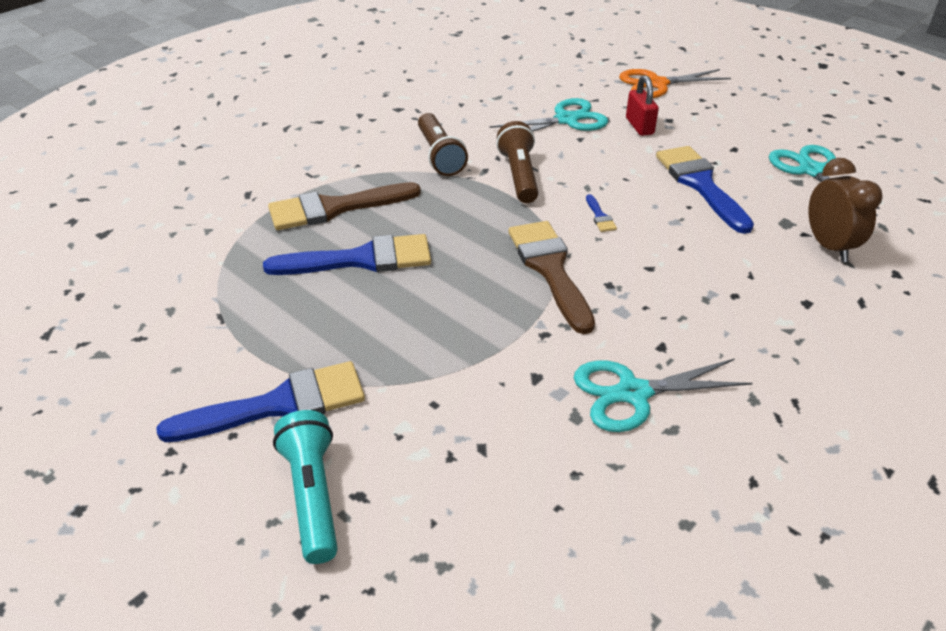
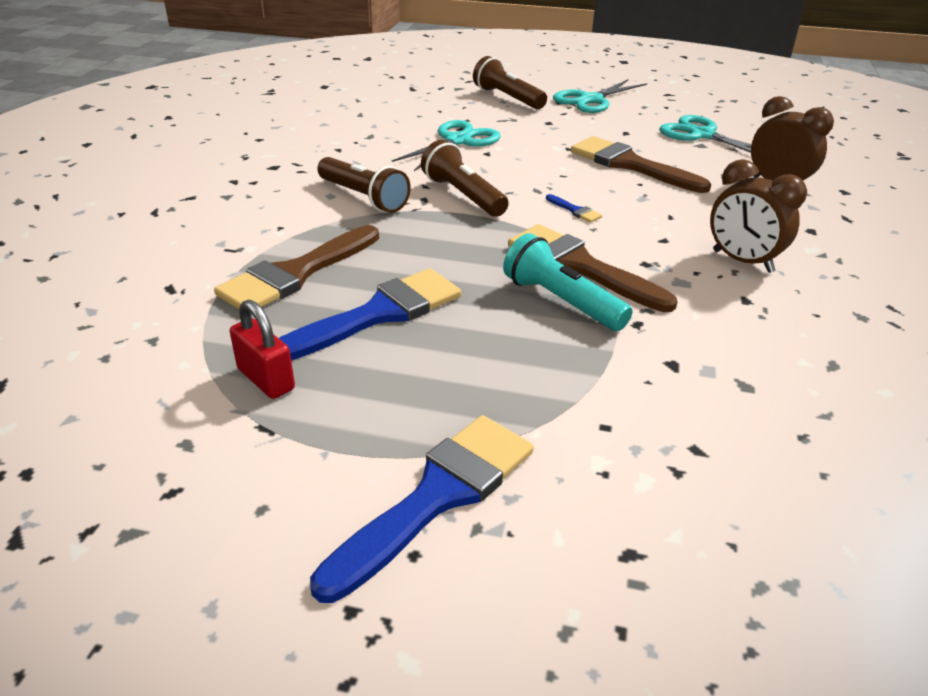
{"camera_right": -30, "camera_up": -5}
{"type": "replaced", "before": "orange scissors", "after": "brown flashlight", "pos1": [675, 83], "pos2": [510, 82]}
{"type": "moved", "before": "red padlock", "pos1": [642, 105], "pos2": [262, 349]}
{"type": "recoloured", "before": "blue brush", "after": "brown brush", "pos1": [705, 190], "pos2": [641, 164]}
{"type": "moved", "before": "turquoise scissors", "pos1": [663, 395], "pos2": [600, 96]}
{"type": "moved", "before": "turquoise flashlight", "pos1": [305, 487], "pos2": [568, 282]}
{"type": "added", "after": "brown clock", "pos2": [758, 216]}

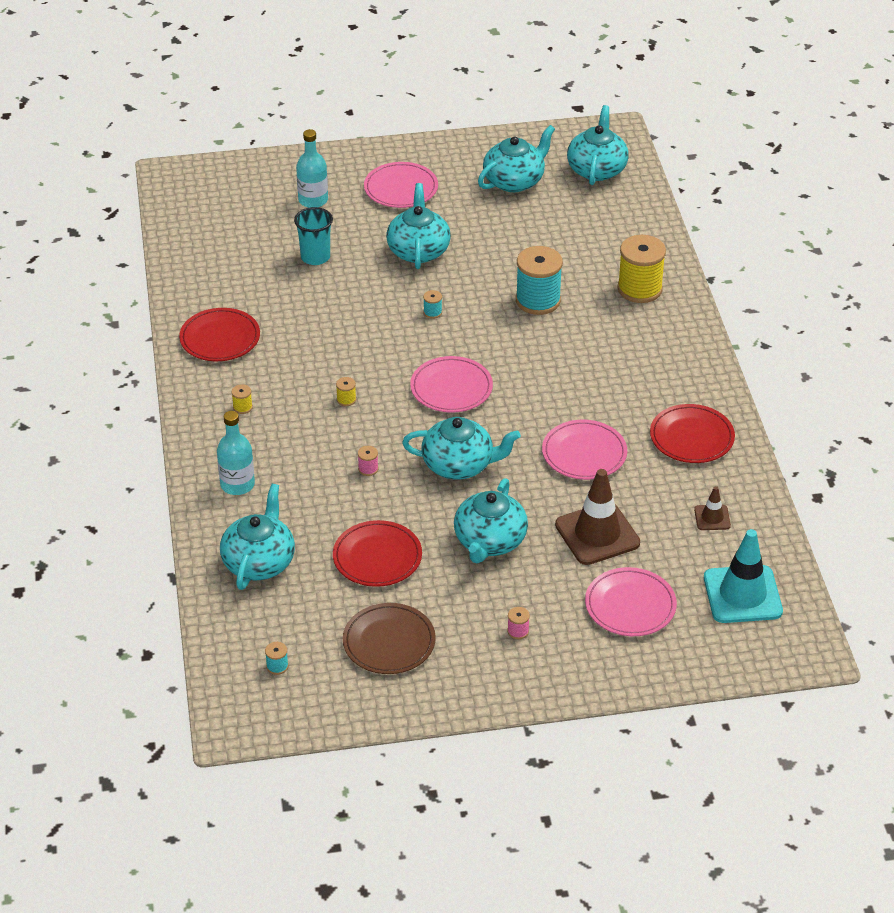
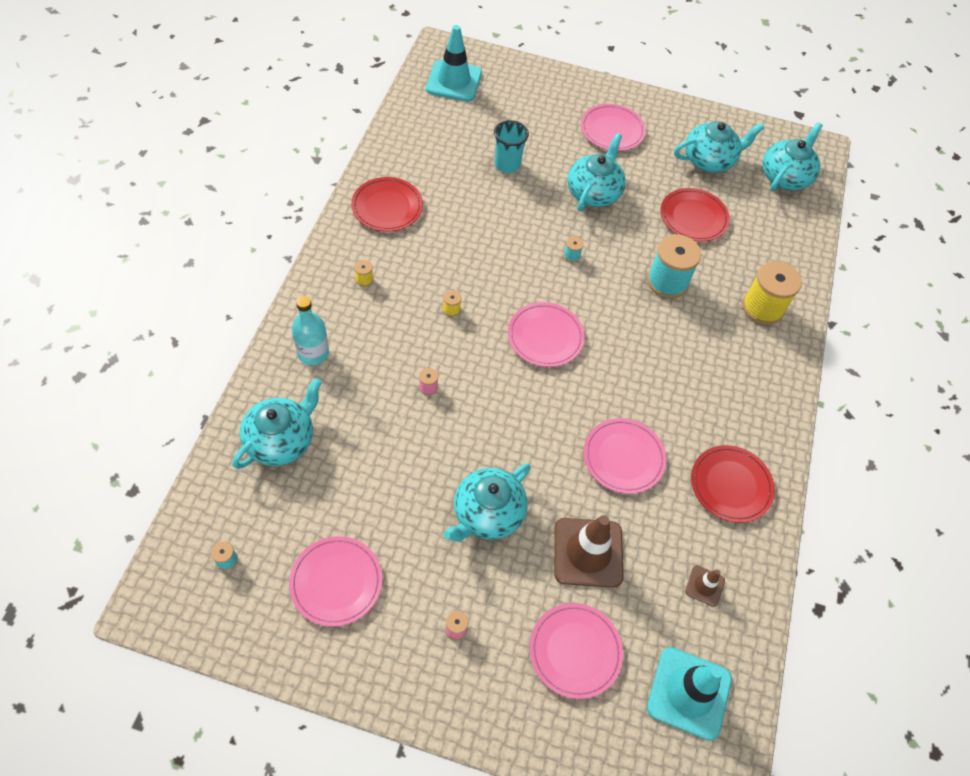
{"camera_right": 20, "camera_up": 15}
{"type": "removed", "before": "turquoise bottle", "pos1": [312, 168]}
{"type": "removed", "before": "turquoise teapot", "pos1": [461, 448]}
{"type": "moved", "before": "red plate", "pos1": [377, 553], "pos2": [695, 215]}
{"type": "recoloured", "before": "brown plate", "after": "pink plate", "pos1": [389, 638], "pos2": [335, 581]}
{"type": "added", "after": "turquoise traffic cone", "pos2": [454, 63]}

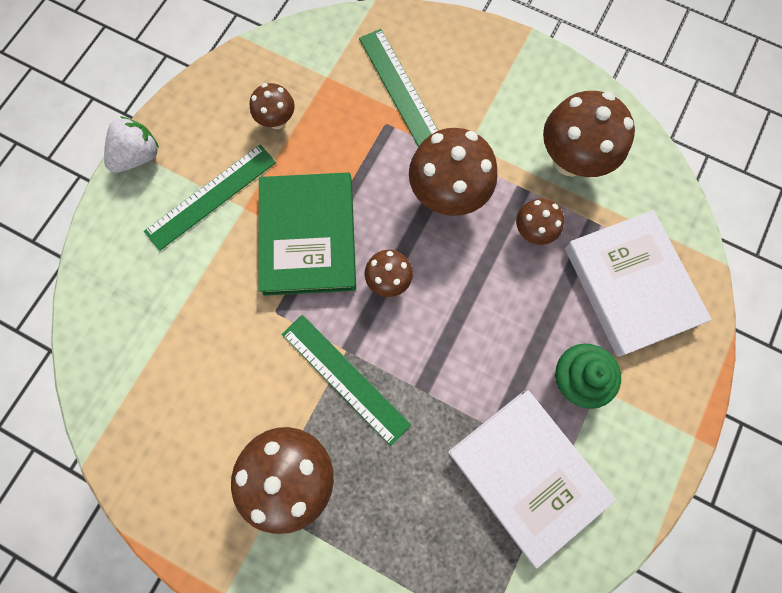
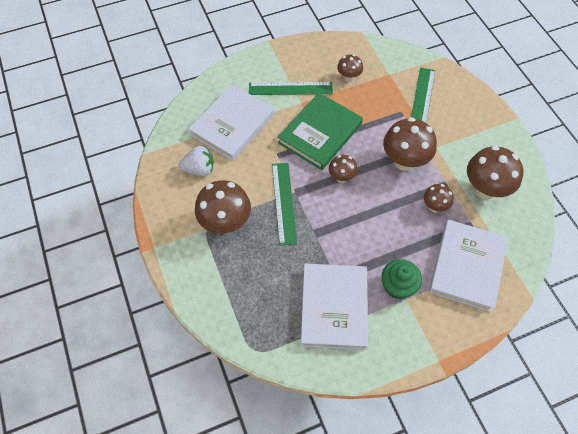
{"camera_right": 40, "camera_up": -15}
{"type": "moved", "before": "white strawberry", "pos1": [131, 144], "pos2": [196, 161]}
{"type": "added", "after": "white book", "pos2": [231, 122]}

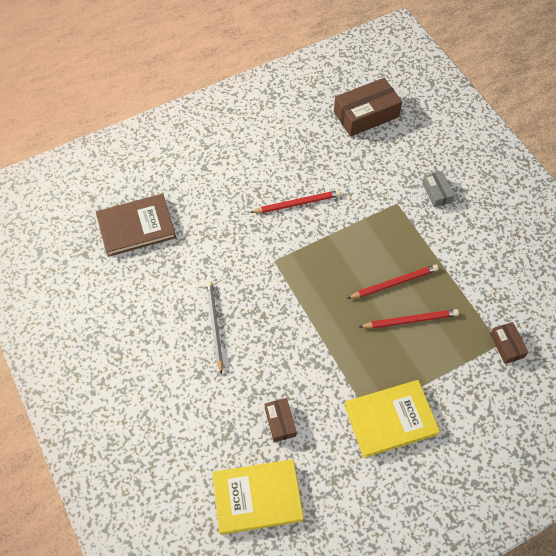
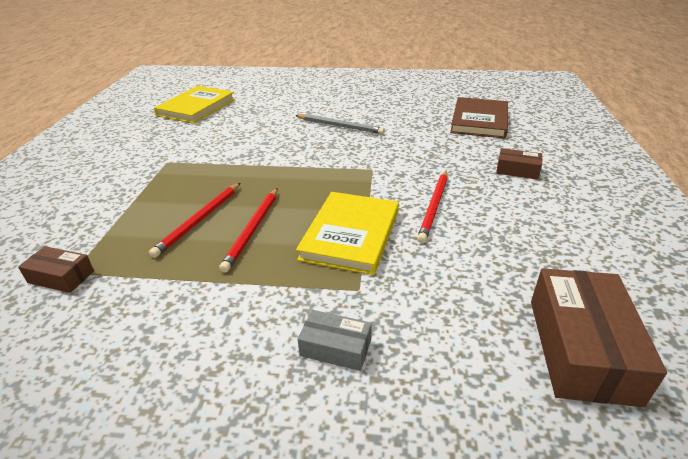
{"camera_right": 125, "camera_up": -25}
{"type": "moved", "before": "yellow book", "pos1": [392, 419], "pos2": [347, 233]}
{"type": "moved", "before": "brown box", "pos1": [281, 420], "pos2": [519, 164]}

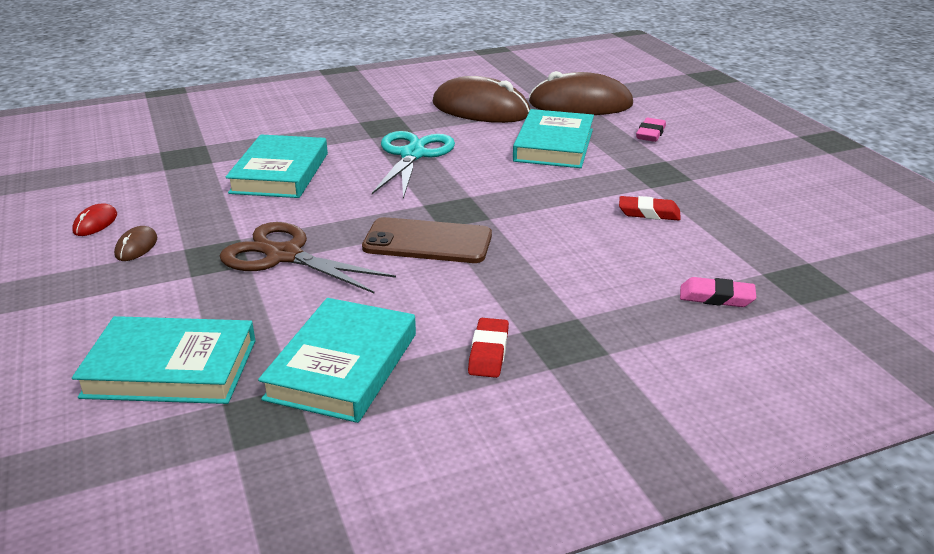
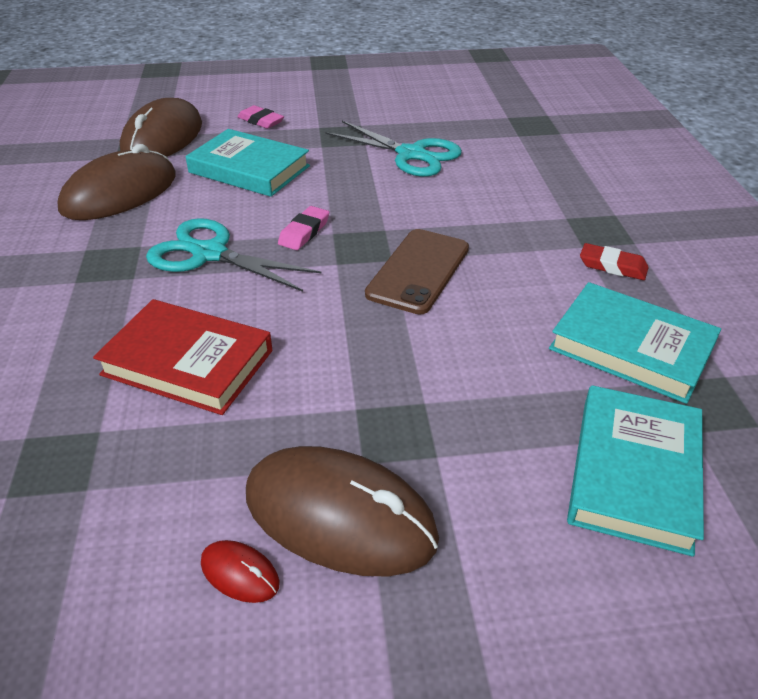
{"camera_right": -75, "camera_up": 10}
{"type": "recoloured", "before": "turquoise book", "after": "red book", "pos1": [277, 166], "pos2": [182, 357]}
{"type": "replaced", "before": "red eraser", "after": "turquoise scissors", "pos1": [650, 208], "pos2": [393, 149]}
{"type": "removed", "before": "brown scissors", "pos1": [308, 258]}
{"type": "resized", "before": "brown mouse", "pos1": [135, 243], "pos2": [342, 511], "scale": 2.44}
{"type": "moved", "before": "pink eraser", "pos1": [718, 292], "pos2": [303, 228]}

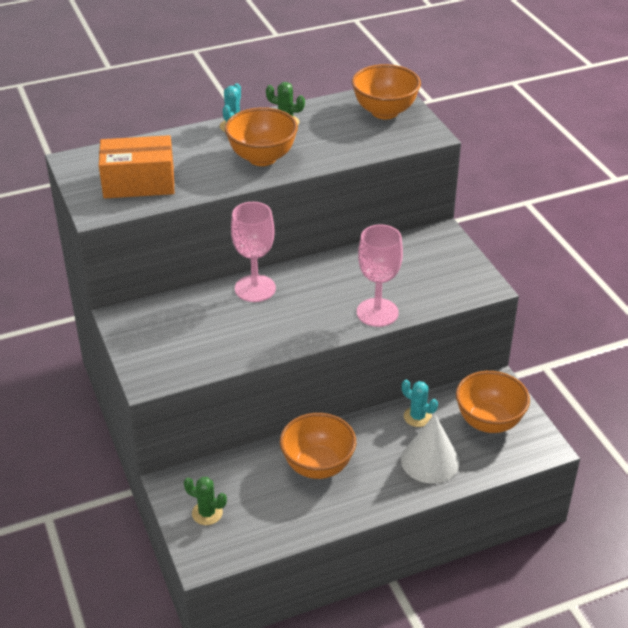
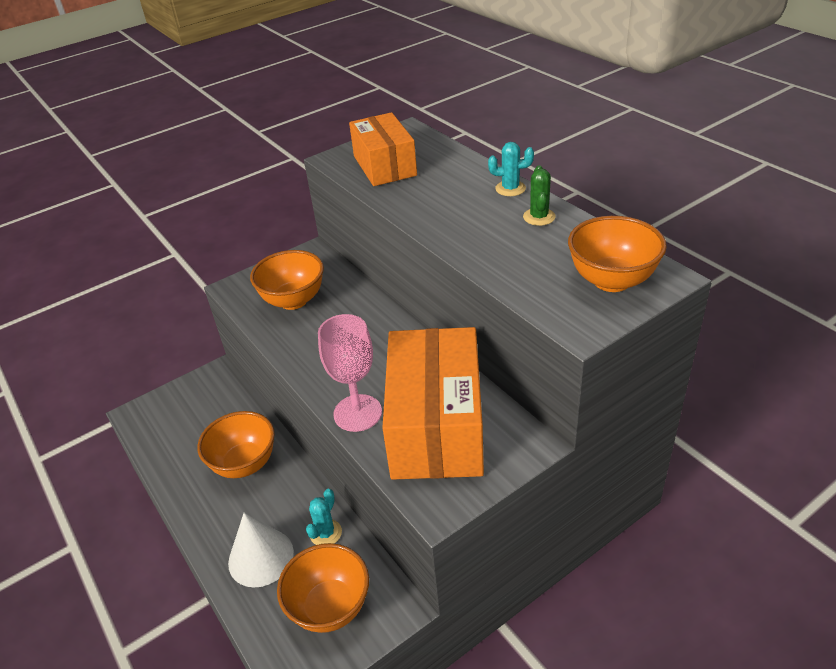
{"camera_right": 80, "camera_up": 0}
{"type": "moved", "before": "orange bowl", "pos1": [261, 136], "pos2": [287, 280]}
{"type": "removed", "before": "pink goblet", "pos1": [253, 252]}
{"type": "removed", "before": "green cactus", "pos1": [205, 501]}
{"type": "added", "after": "orange box", "pos2": [433, 403]}

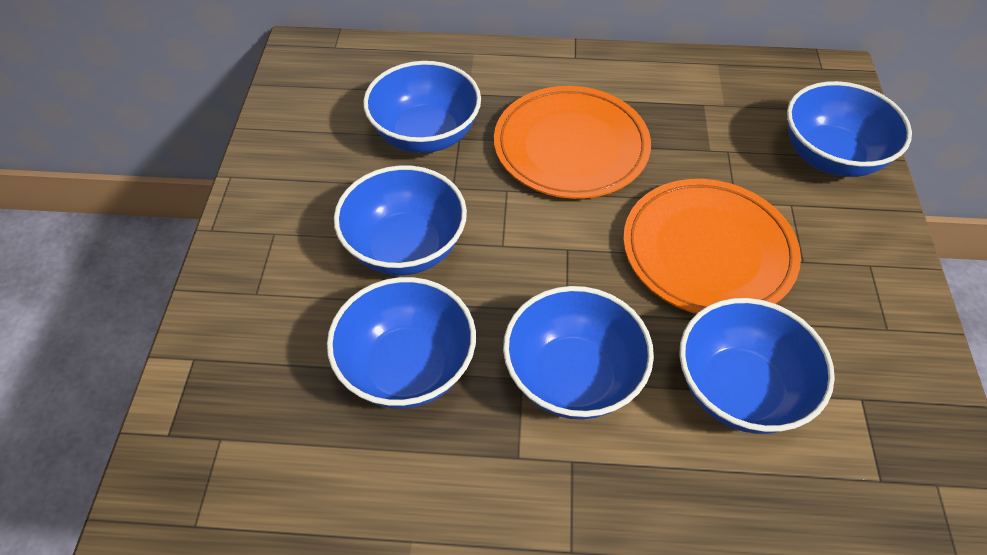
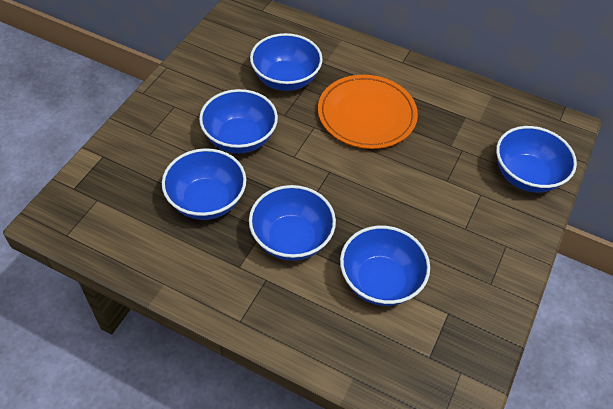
{"camera_right": 20, "camera_up": 0}
{"type": "removed", "before": "orange plate", "pos1": [712, 246]}

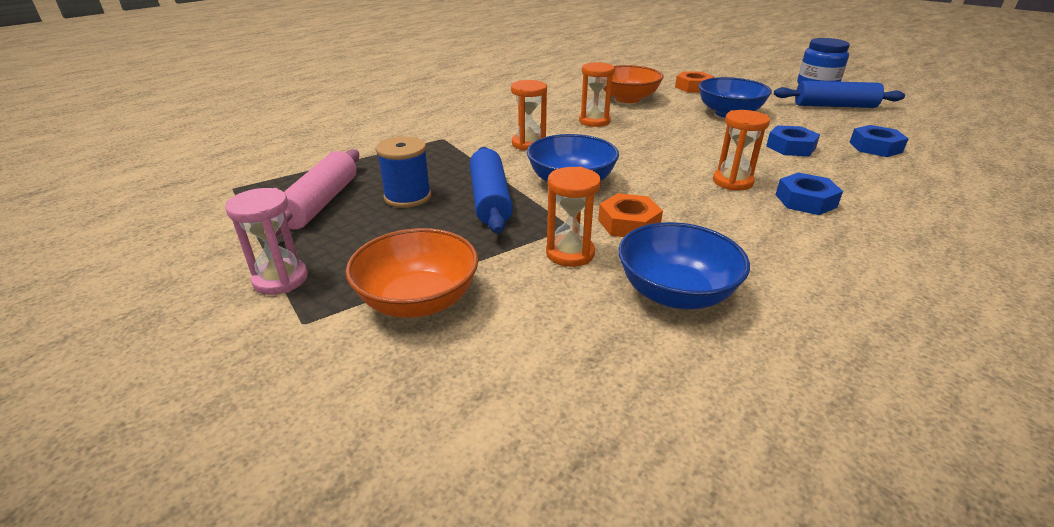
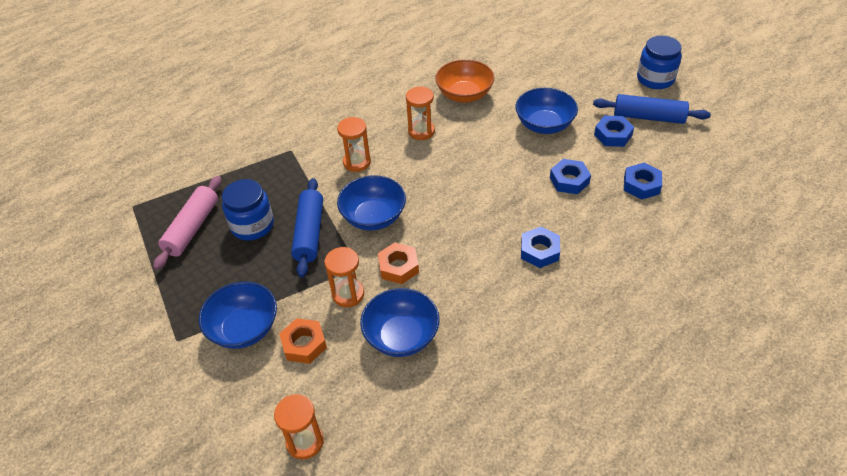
{"camera_right": 10, "camera_up": 15}
{"type": "moved", "before": "orange nut", "pos1": [694, 82], "pos2": [303, 341]}
{"type": "moved", "before": "orange hourglass", "pos1": [741, 150], "pos2": [299, 426]}
{"type": "replaced", "before": "blue spool", "after": "blue jar", "pos1": [403, 172], "pos2": [248, 210]}
{"type": "removed", "before": "pink hourglass", "pos1": [266, 241]}
{"type": "recoloured", "before": "orange bowl", "after": "blue bowl", "pos1": [412, 273], "pos2": [238, 315]}
{"type": "added", "after": "blue nut", "pos2": [614, 131]}

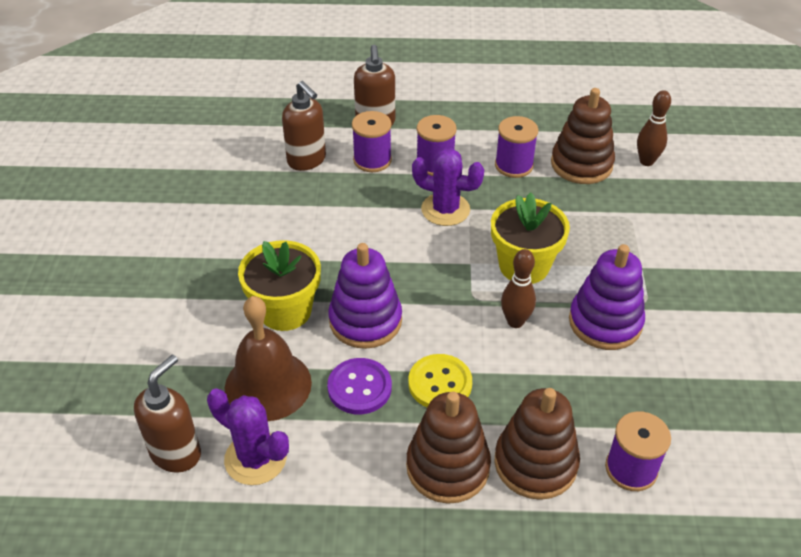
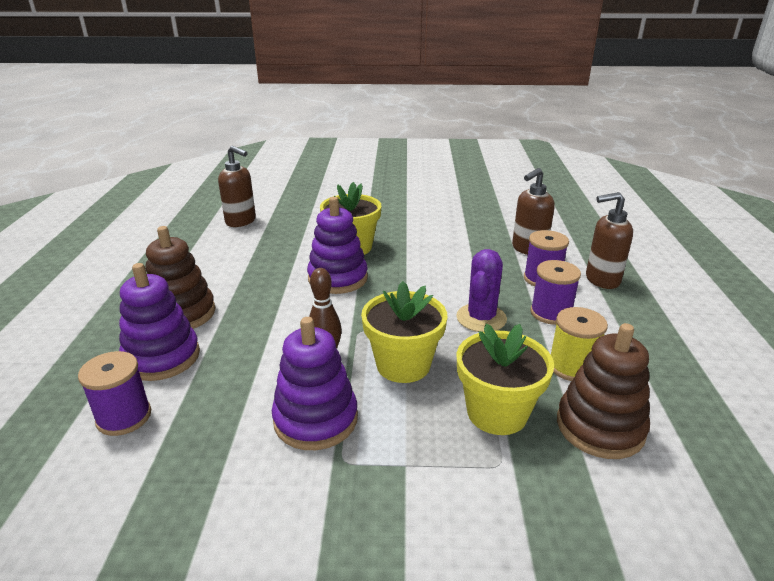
{"camera_right": 90, "camera_up": -15}
{"type": "removed", "before": "brown bowling pin", "pos1": [654, 128]}
{"type": "recoloured", "before": "purple spool", "after": "yellow spool", "pos1": [516, 147], "pos2": [579, 344]}
{"type": "removed", "before": "brown bell", "pos1": [268, 358]}
{"type": "removed", "before": "yellow button", "pos1": [440, 380]}
{"type": "removed", "before": "purple button", "pos1": [359, 386]}
{"type": "removed", "before": "purple cactus", "pos1": [248, 436]}
{"type": "recoloured", "before": "brown stacking toy", "after": "purple stacking toy", "pos1": [537, 444], "pos2": [159, 322]}
{"type": "added", "after": "yellow flower pot", "pos2": [505, 379]}

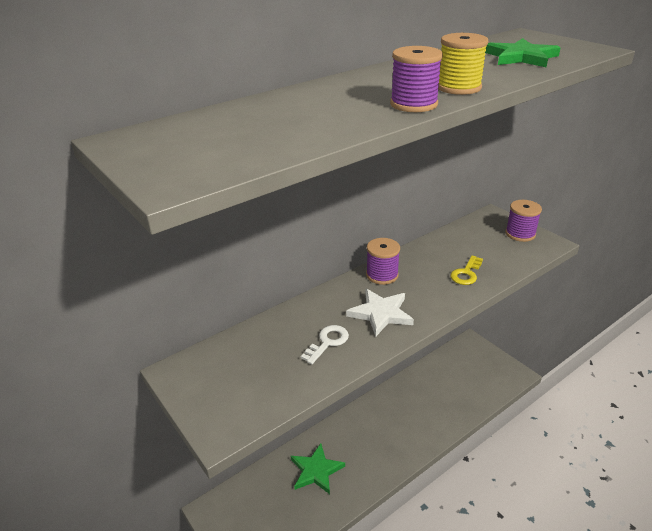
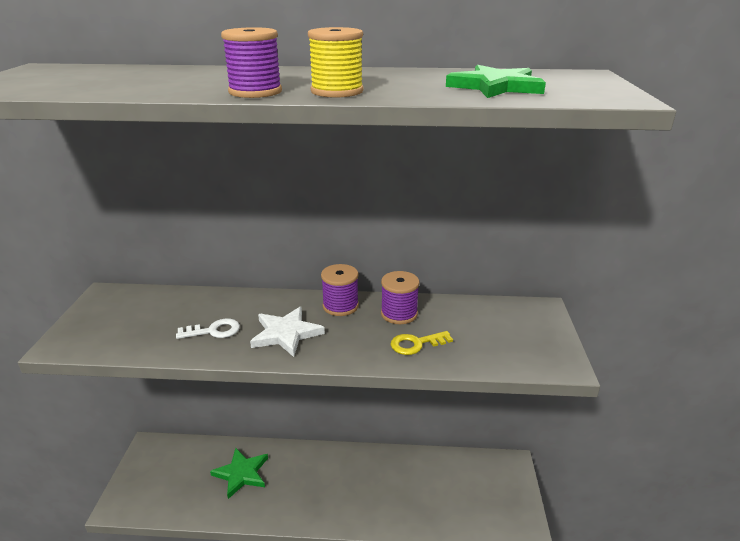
{"camera_right": 40, "camera_up": -5}
{"type": "moved", "before": "purple spool", "pos1": [523, 221], "pos2": [400, 297]}

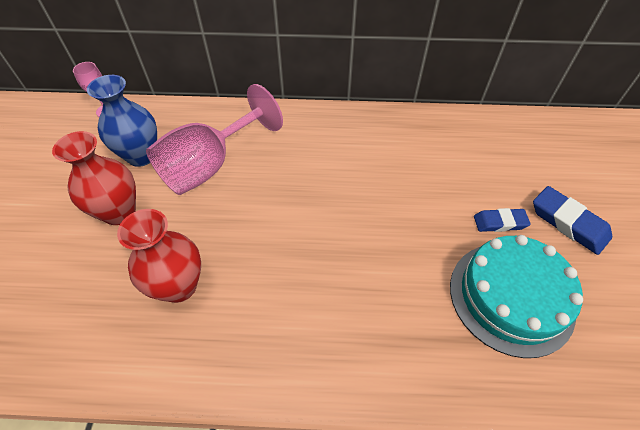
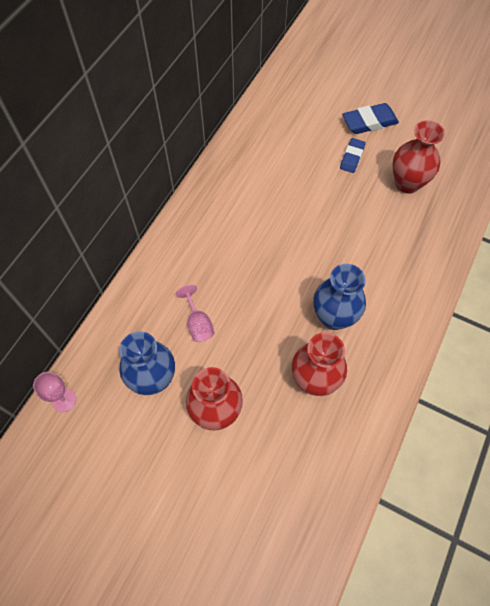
{"camera_right": -65, "camera_up": 10}
{"type": "resized", "before": "pink goblet", "pos1": [214, 139], "pos2": [195, 313], "scale": 0.45}
{"type": "replaced", "before": "turquoise cake", "after": "red vase", "pos1": [516, 296], "pos2": [419, 157]}
{"type": "added", "after": "blue vase", "pos2": [339, 297]}

